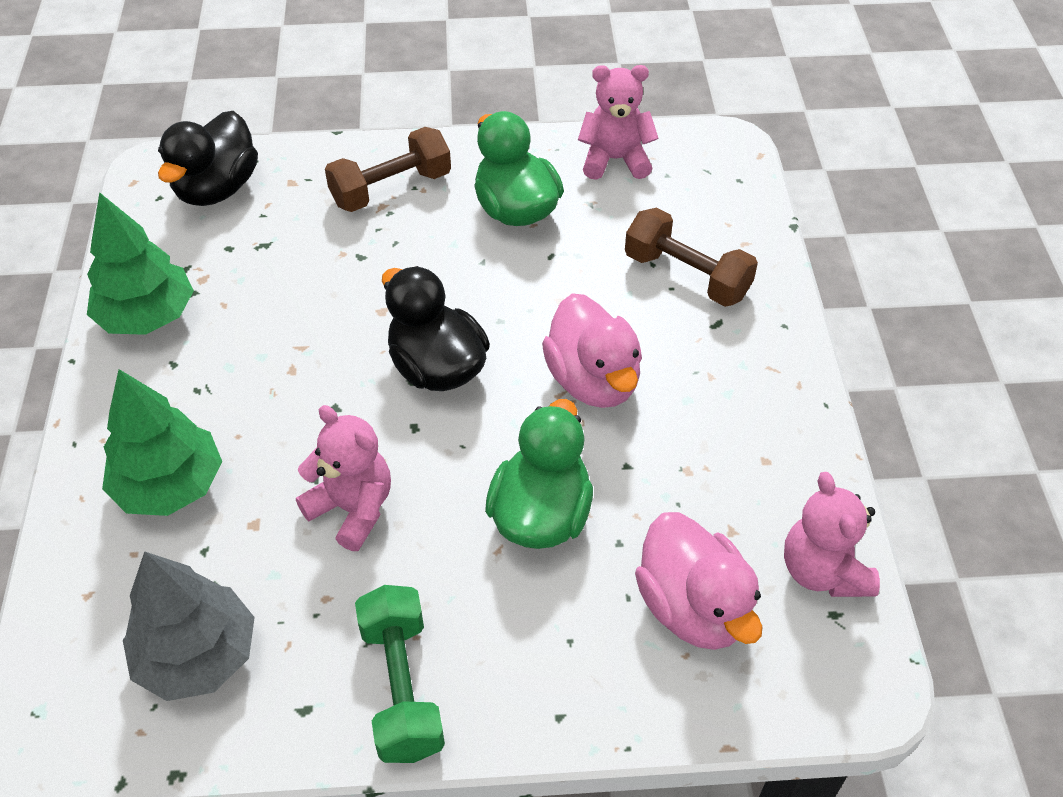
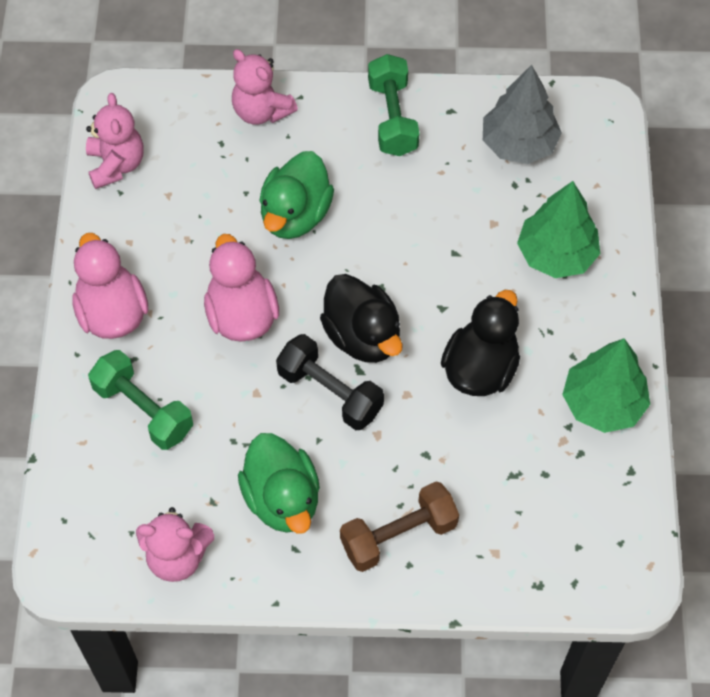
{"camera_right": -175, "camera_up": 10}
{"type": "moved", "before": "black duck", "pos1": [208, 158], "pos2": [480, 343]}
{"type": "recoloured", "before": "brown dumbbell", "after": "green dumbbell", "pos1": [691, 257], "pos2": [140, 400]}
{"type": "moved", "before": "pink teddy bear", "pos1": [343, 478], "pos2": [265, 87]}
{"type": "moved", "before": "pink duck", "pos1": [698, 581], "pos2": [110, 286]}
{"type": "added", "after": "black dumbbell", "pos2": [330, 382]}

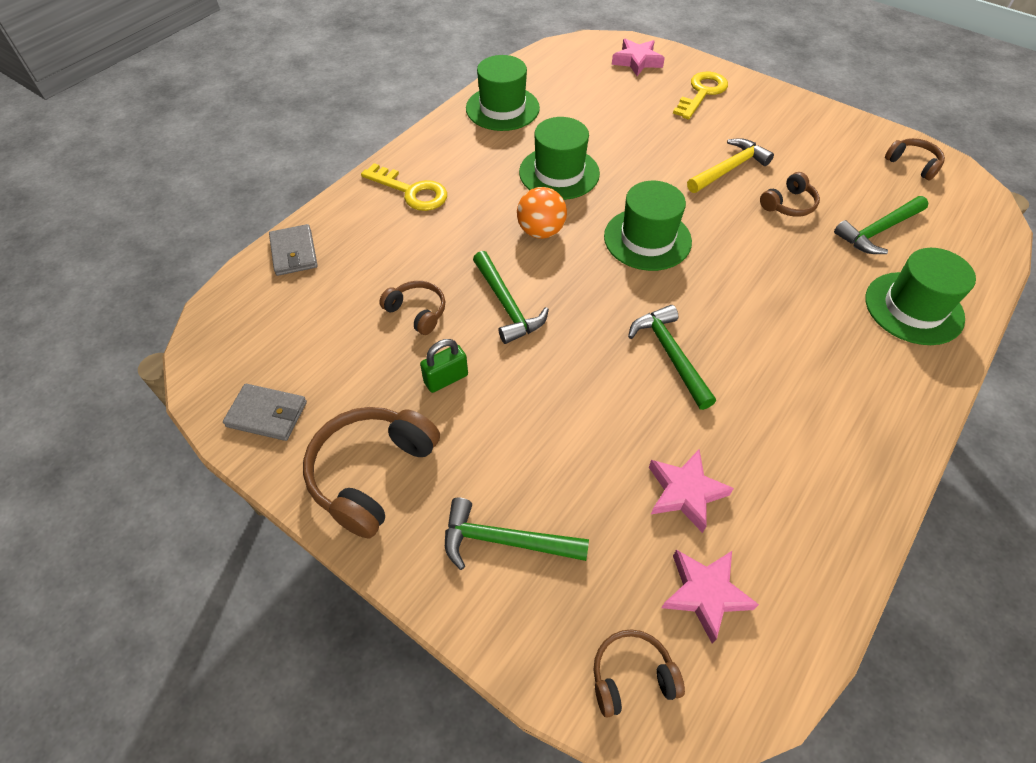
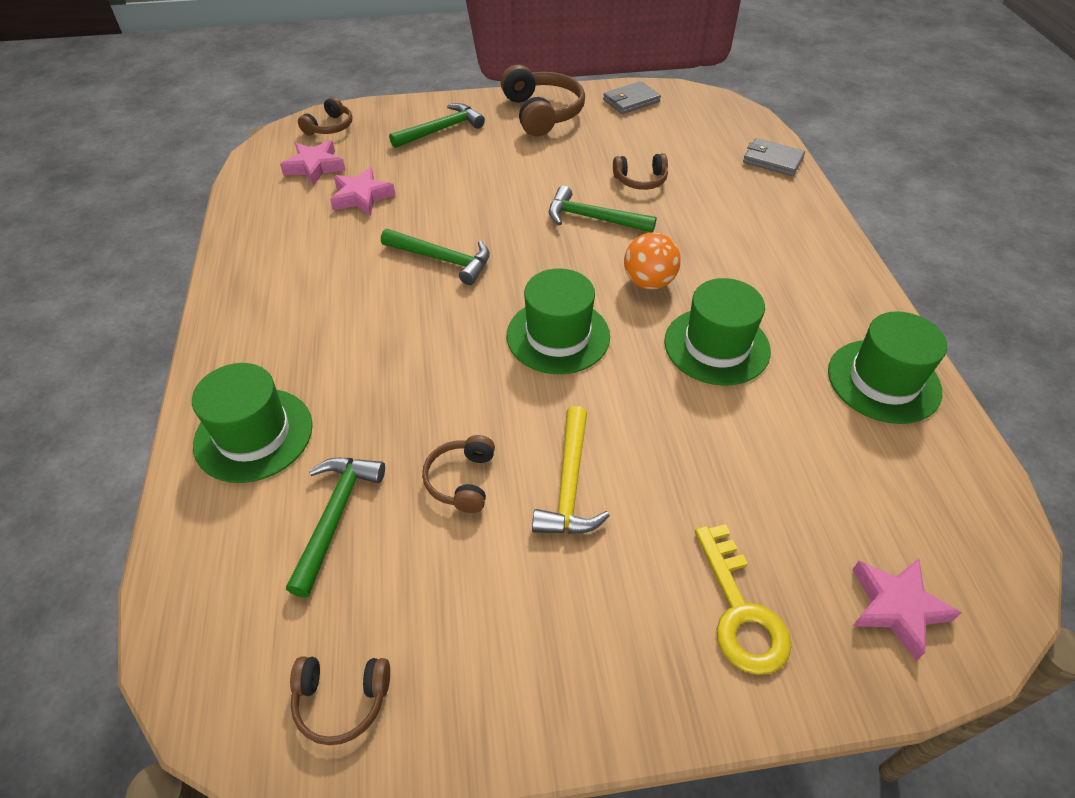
{"camera_right": 135, "camera_up": -5}
{"type": "removed", "before": "yellow key", "pos1": [404, 187]}
{"type": "removed", "before": "green padlock", "pos1": [444, 366]}

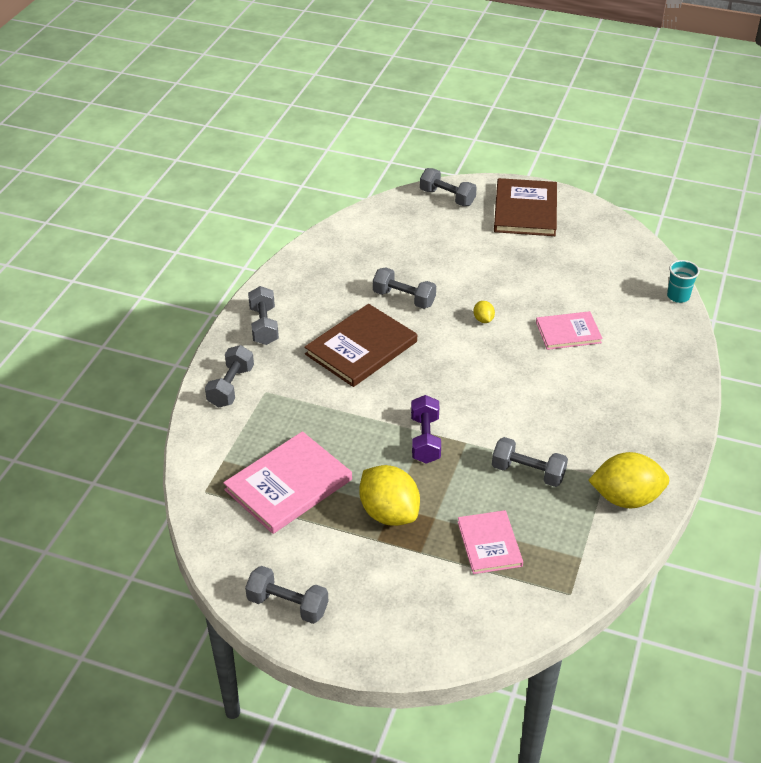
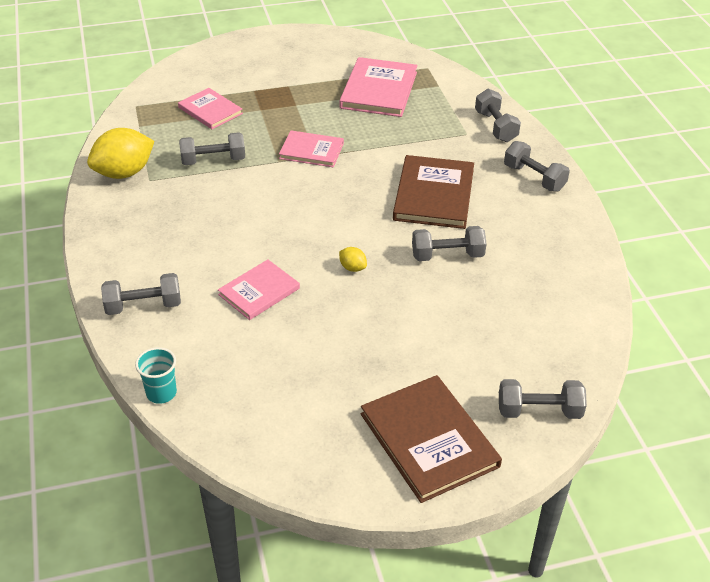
{"camera_right": 145, "camera_up": 0}
{"type": "replaced", "before": "purple dumbbell", "after": "pink book", "pos1": [426, 429], "pos2": [311, 148]}
{"type": "removed", "before": "yellow lemon", "pos1": [389, 495]}
{"type": "moved", "before": "grey dumbbell", "pos1": [286, 595], "pos2": [141, 294]}

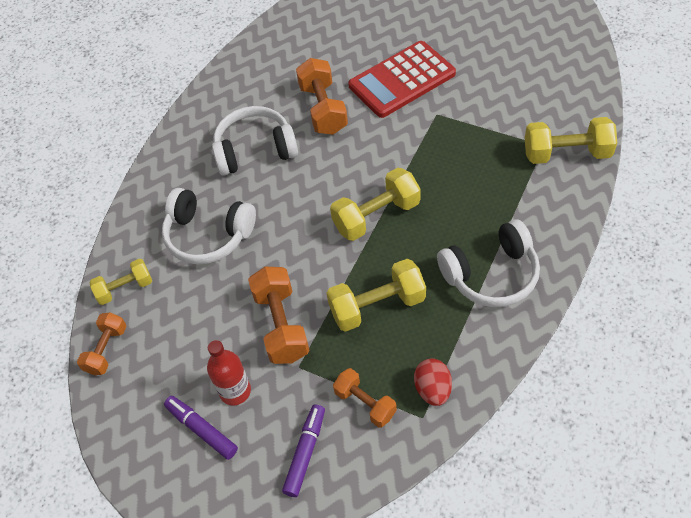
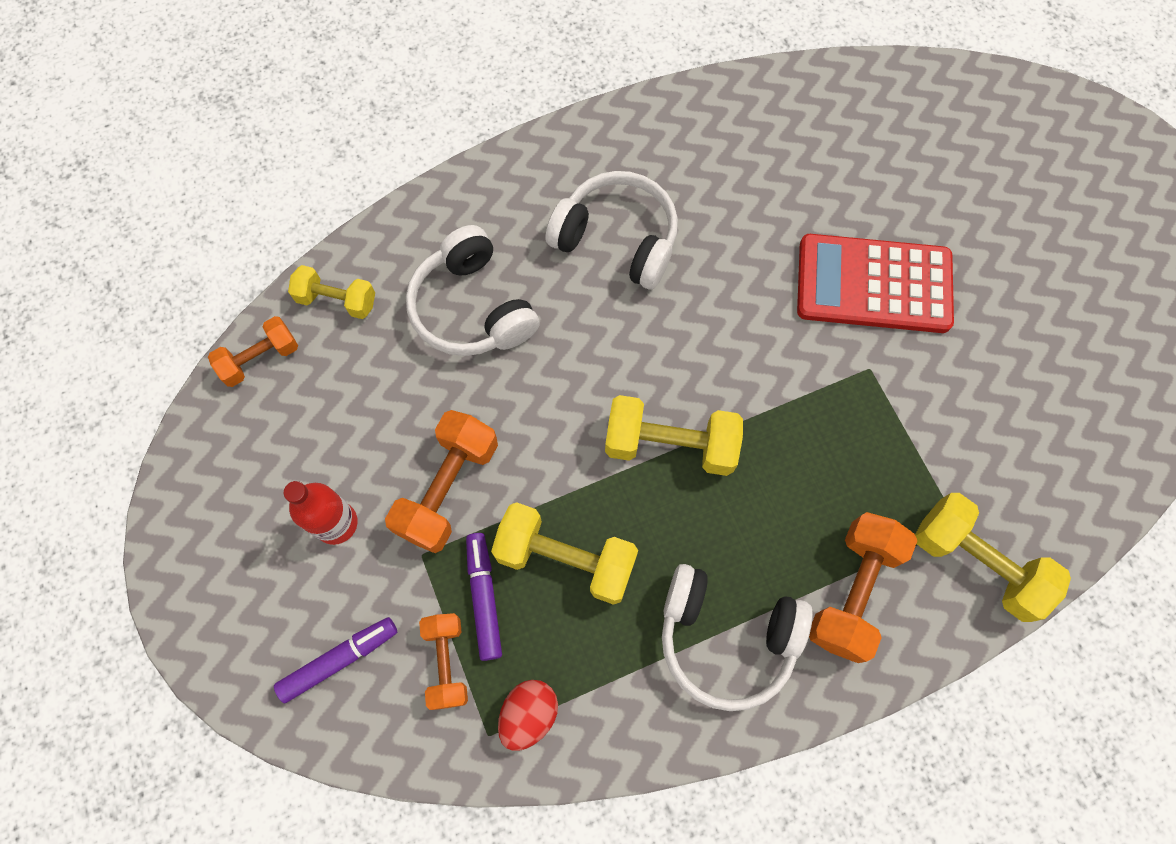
{"camera_right": 35, "camera_up": 15}
{"type": "moved", "before": "orange dumbbell", "pos1": [322, 96], "pos2": [863, 587]}
{"type": "moved", "before": "purple marker", "pos1": [201, 428], "pos2": [484, 597]}

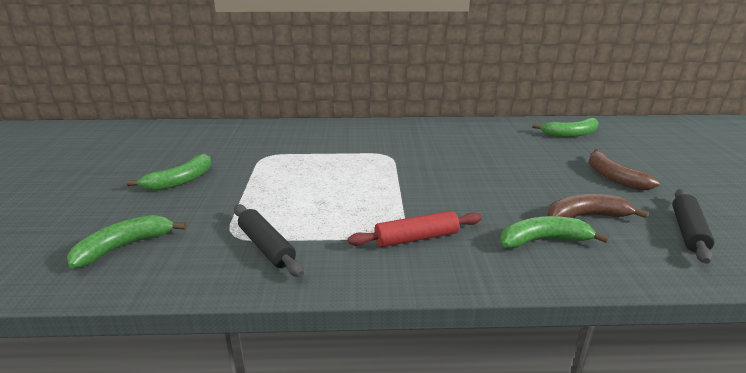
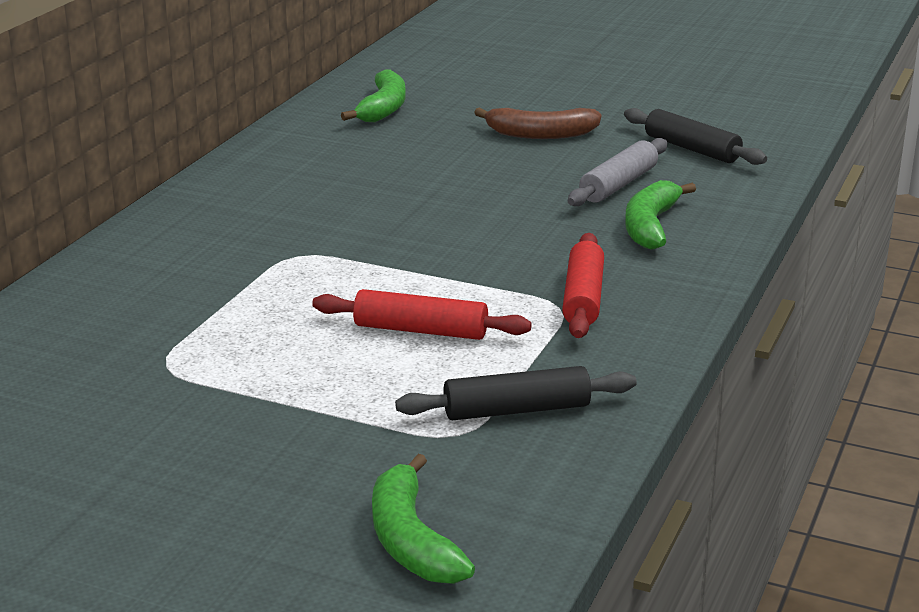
{"camera_right": -65, "camera_up": 0}
{"type": "removed", "before": "green banana", "pos1": [168, 172]}
{"type": "replaced", "before": "brown banana", "after": "grey rolling pin", "pos1": [597, 206], "pos2": [617, 172]}
{"type": "added", "after": "red rolling pin", "pos2": [422, 314]}

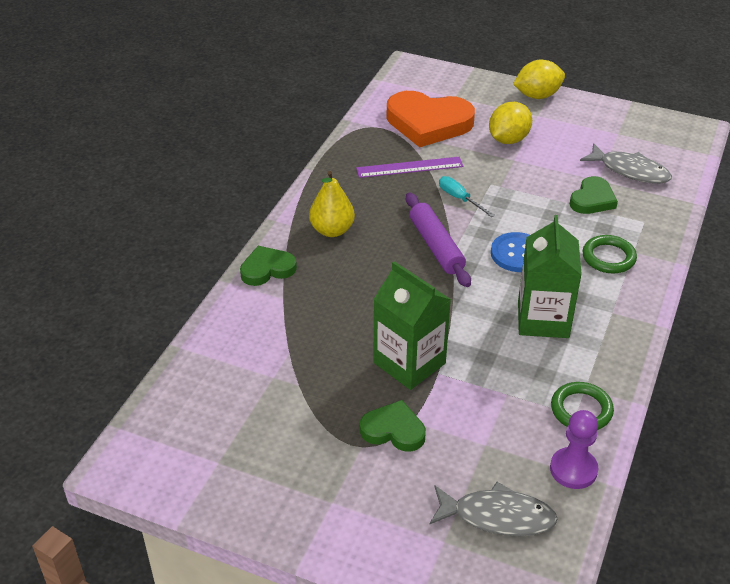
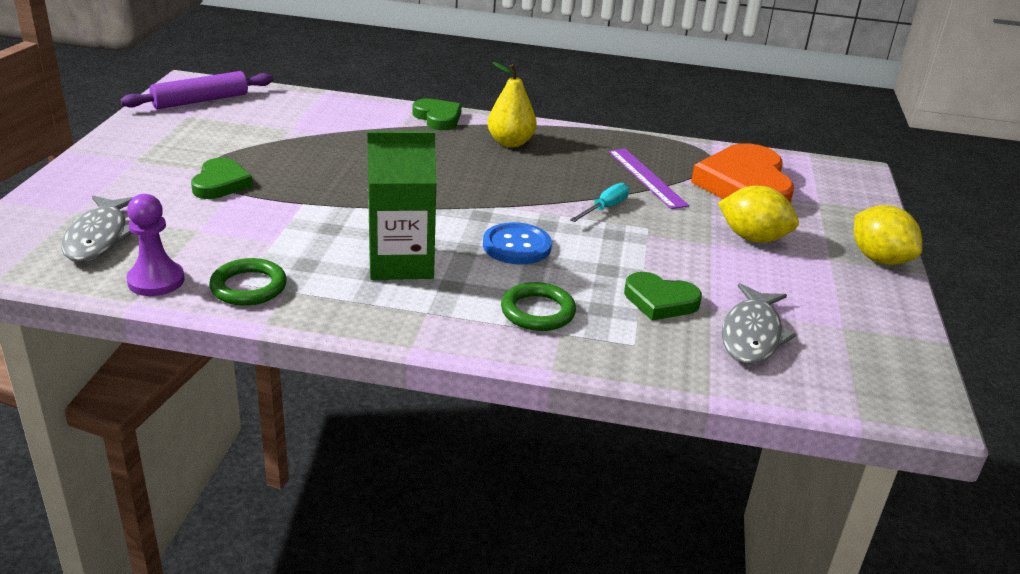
{"camera_right": 75, "camera_up": -10}
{"type": "moved", "before": "purple rolling pin", "pos1": [438, 239], "pos2": [196, 90]}
{"type": "removed", "before": "green carton", "pos1": [412, 325]}

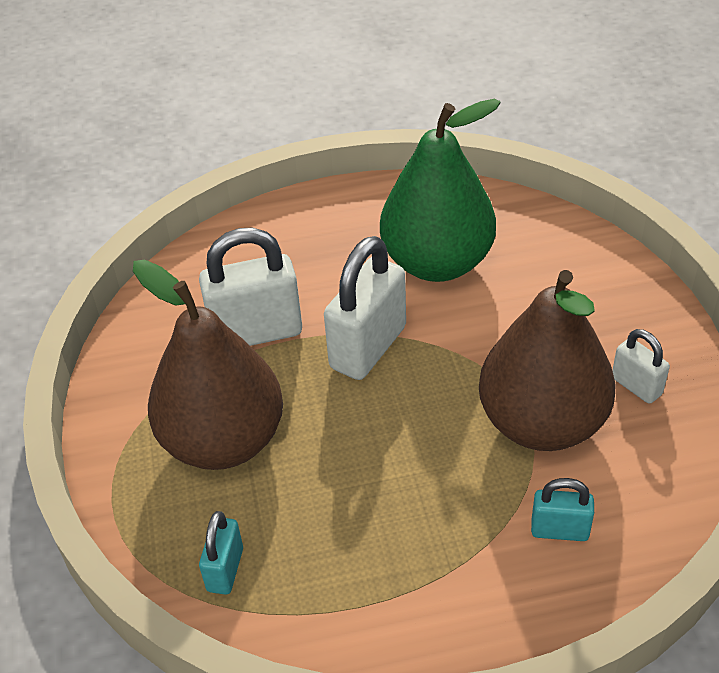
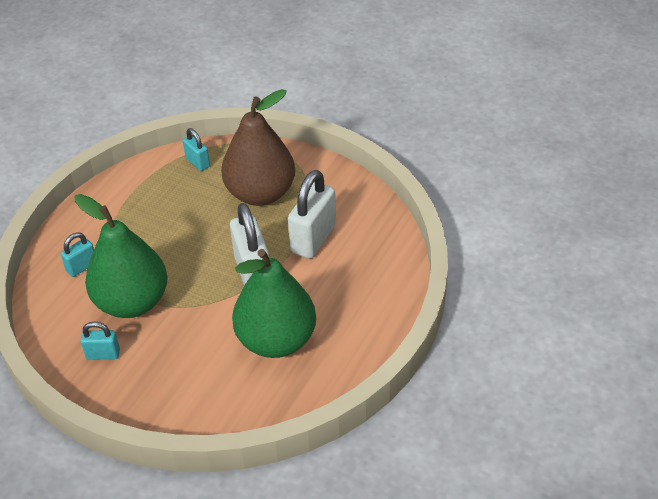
{"camera_right": 130, "camera_up": 0}
{"type": "recoloured", "before": "brown pear", "after": "green pear", "pos1": [547, 360], "pos2": [121, 256]}
{"type": "recoloured", "before": "white padlock", "after": "turquoise padlock", "pos1": [641, 366], "pos2": [100, 341]}

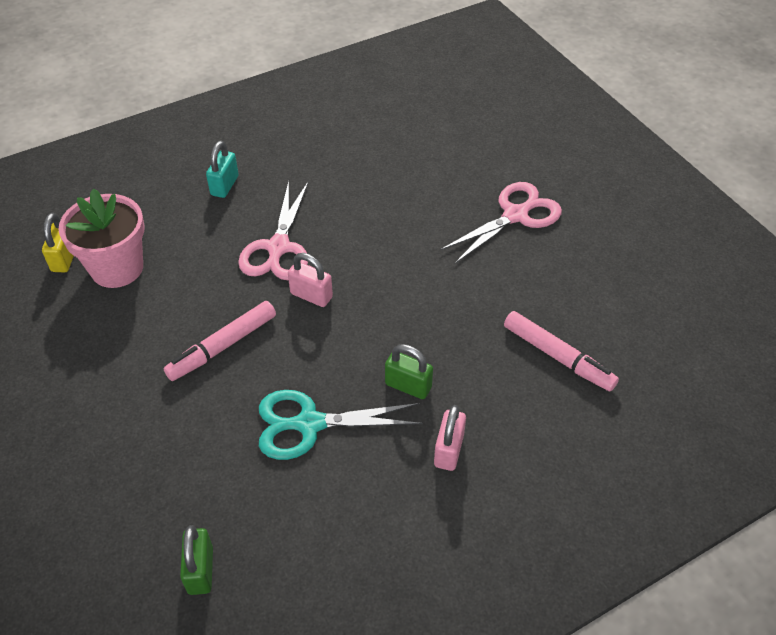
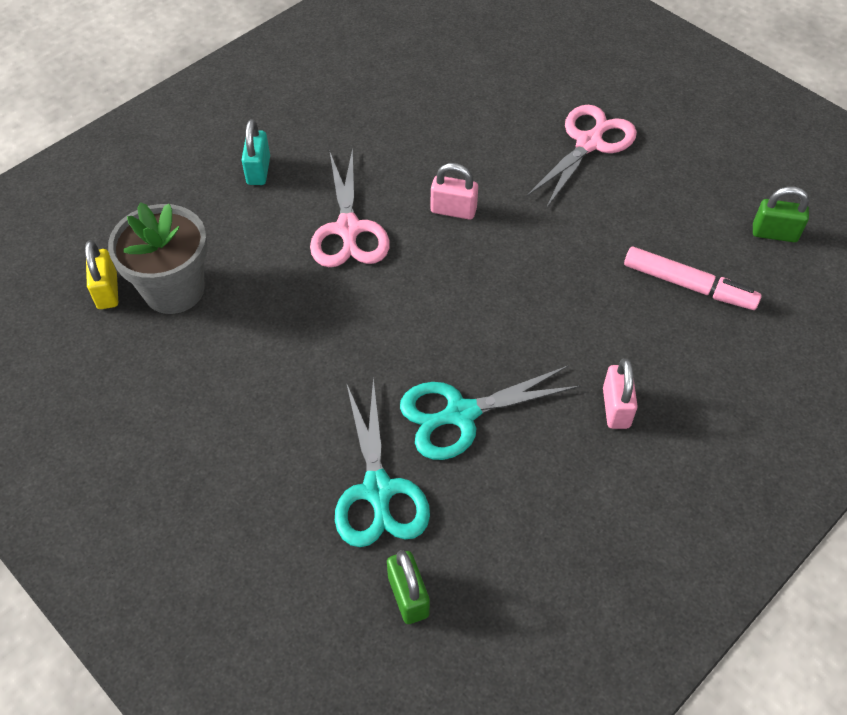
{"camera_right": -15, "camera_up": 5}
{"type": "recoloured", "before": "pink flower pot", "after": "grey flower pot", "pos1": [101, 238], "pos2": [158, 258]}
{"type": "moved", "before": "pink padlock", "pos1": [310, 280], "pos2": [454, 191]}
{"type": "removed", "before": "pink marker", "pos1": [219, 341]}
{"type": "moved", "before": "green padlock", "pos1": [409, 371], "pos2": [781, 214]}
{"type": "added", "after": "turquoise scissors", "pos2": [382, 462]}

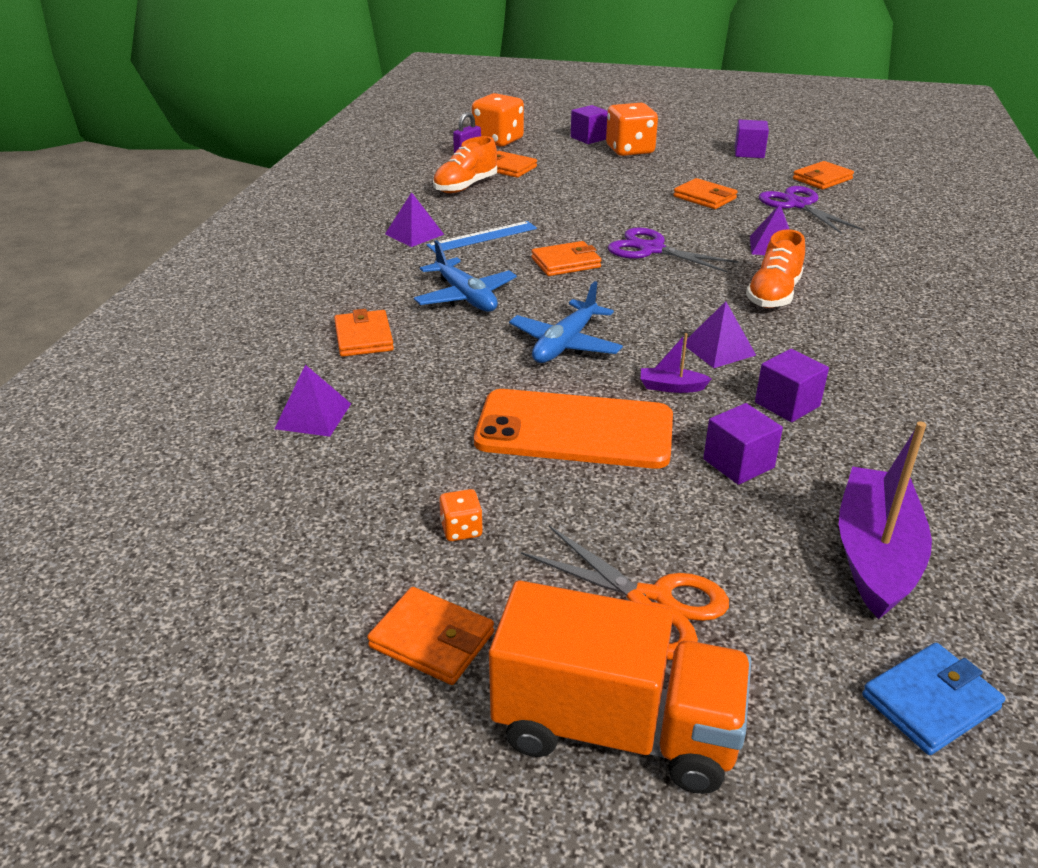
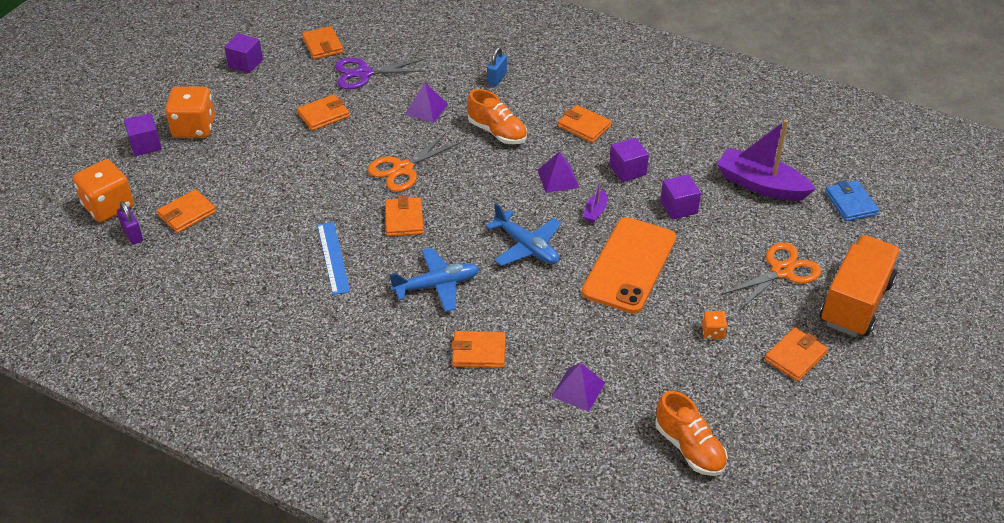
{"camera_right": -75, "camera_up": 10}
{"type": "moved", "before": "orange shoe", "pos1": [465, 164], "pos2": [691, 433]}
{"type": "removed", "before": "purple pyramid", "pos1": [414, 219]}
{"type": "recoloured", "before": "purple scissors", "after": "orange scissors", "pos1": [673, 249], "pos2": [414, 162]}
{"type": "added", "after": "blue padlock", "pos2": [497, 67]}
{"type": "added", "after": "orange wallet", "pos2": [584, 124]}

